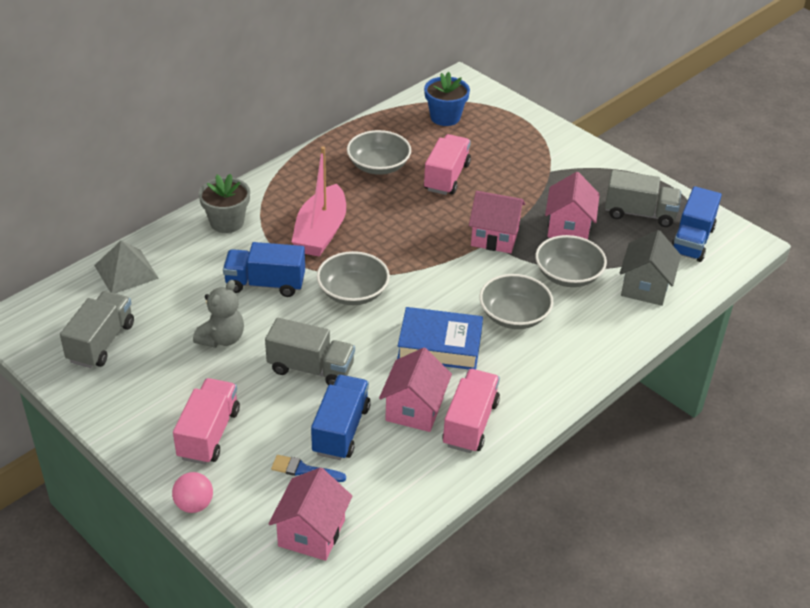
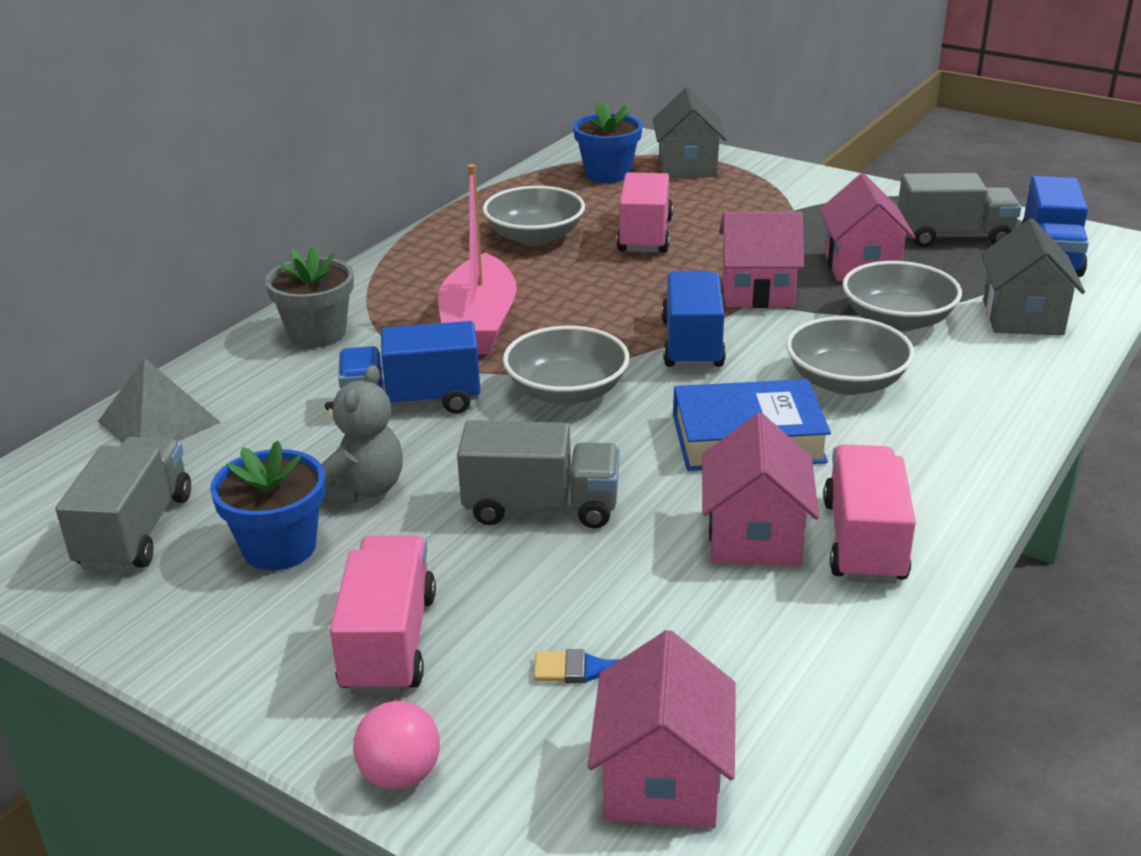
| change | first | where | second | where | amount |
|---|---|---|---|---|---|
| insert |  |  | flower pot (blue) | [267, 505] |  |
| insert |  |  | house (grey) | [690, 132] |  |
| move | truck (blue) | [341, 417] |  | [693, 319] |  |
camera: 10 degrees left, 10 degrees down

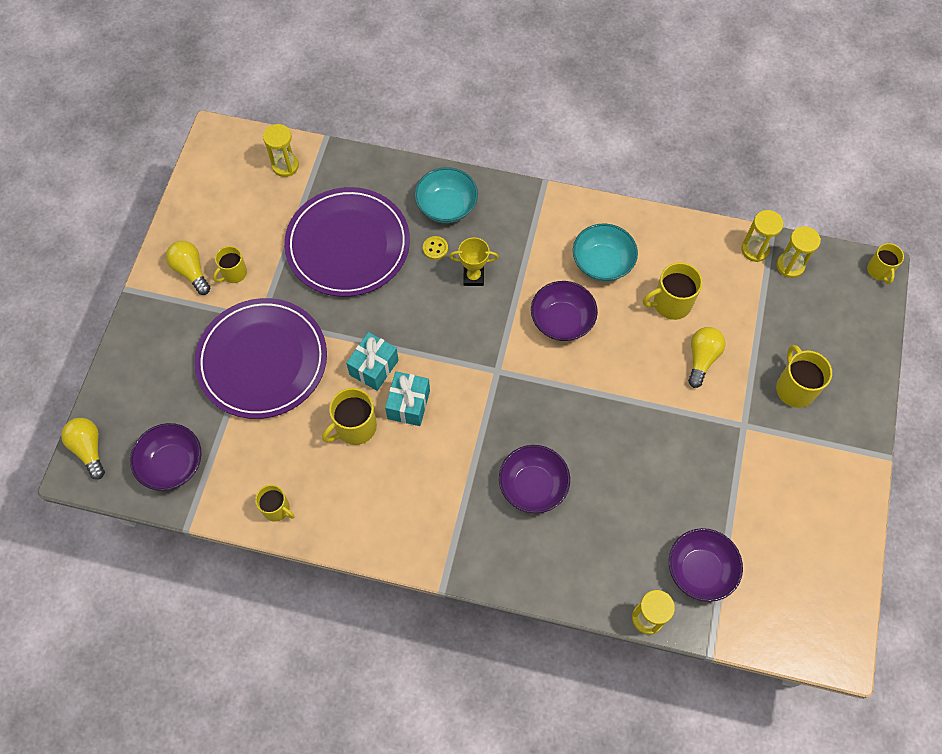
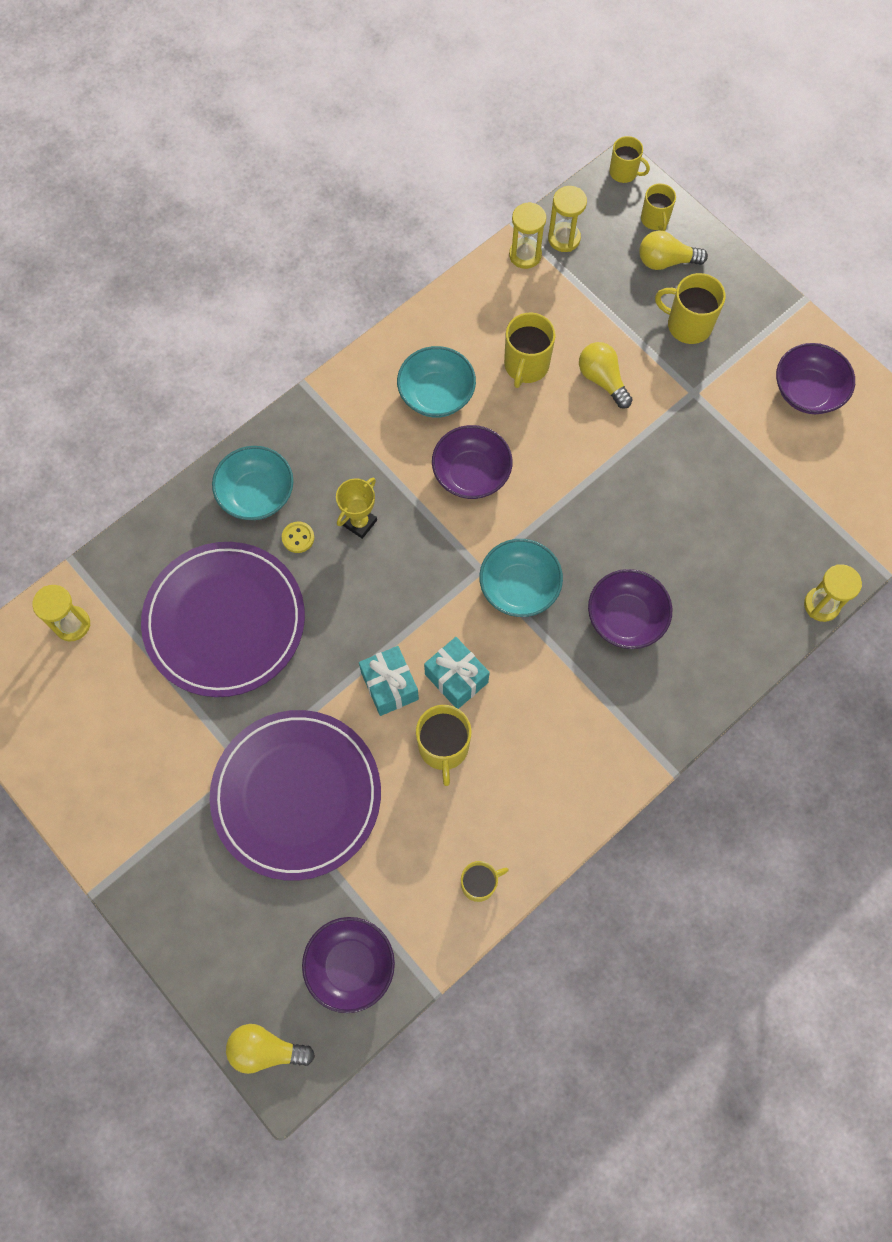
| change | first | where | second | where | amount |
|---|---|---|---|---|---|
| insert |  |  | bowl (turquoise) | [521, 578] |  |
| move | light bulb (yellow) | [188, 268] |  | [673, 250] |  |
| move | mug (yellow) | [230, 264] |  | [658, 207] |  |
| move | bowl (purple) | [706, 565] |  | [815, 378] |  |
camera: 55 degrees left, 5 degrees up

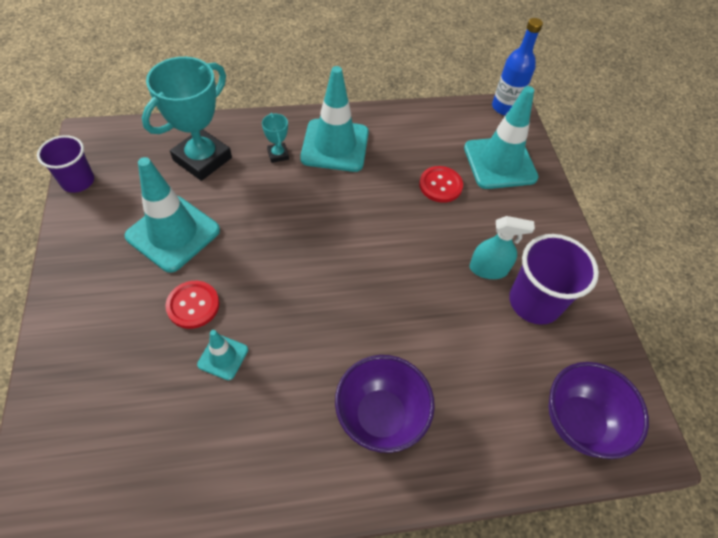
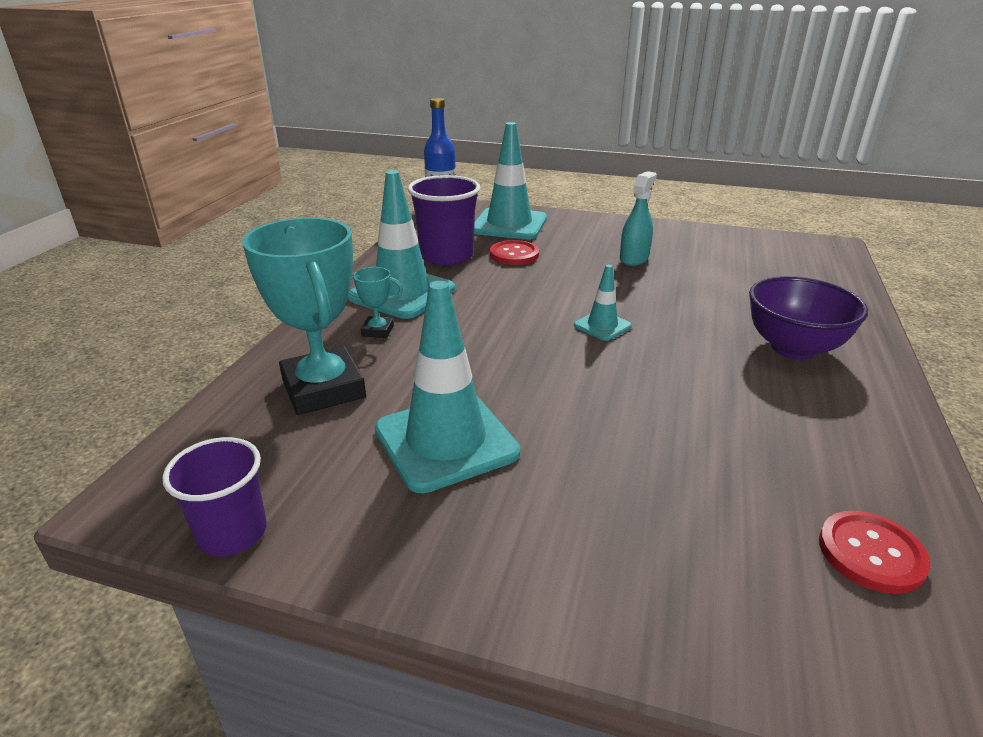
| change | first | where | second | where | amount |
|---|---|---|---|---|---|
| move | cup (purple) | [554, 279] |  | [444, 220] |  |
| move | traffic cone (turquoise) | [222, 355] |  | [603, 303] |  |
| move | button (red) | [192, 305] |  | [875, 552] |  |
| delete | bowl (purple) | [599, 410] |  |  |  |
camera: 60 degrees left, 25 degrees down

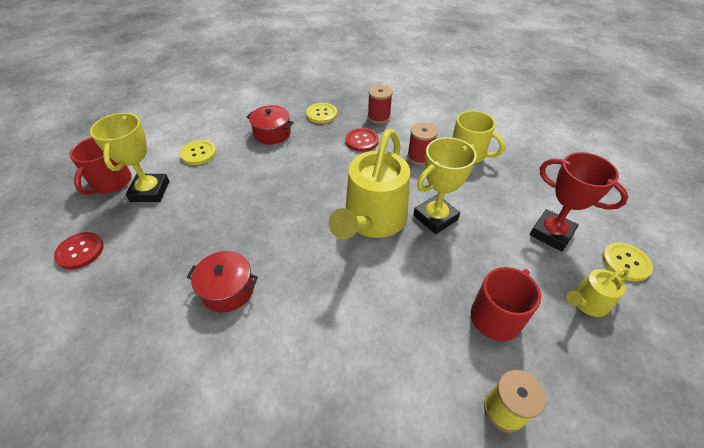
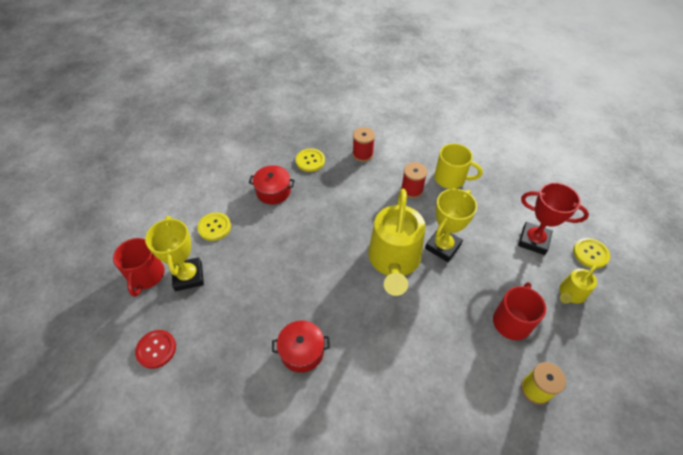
| change | first | where | second | where | amount |
|---|---|---|---|---|---|
| delete | button (red) | [362, 140] |  |  |  |
camera: 15 degrees left, 5 degrees up

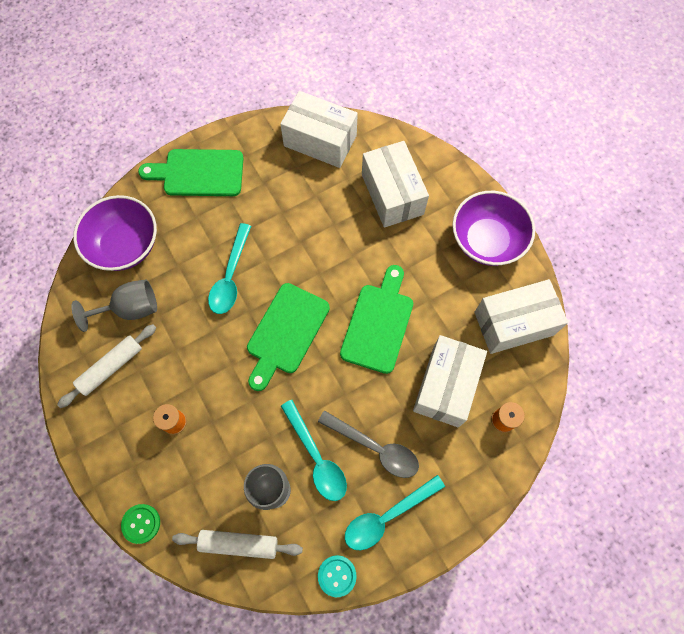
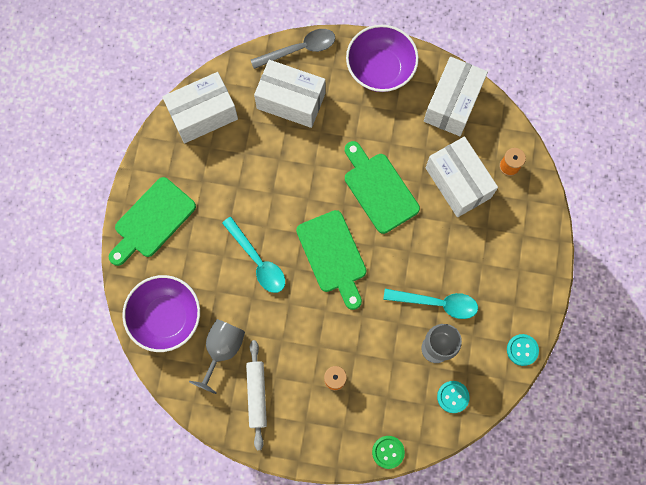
| change | first | where | second | where | amount |
|---|---|---|---|---|---|
| move | spoon (grey) | [368, 444] |  | [293, 49] |  |
| replace | rolling pin (white) | [237, 544] | button (turquoise) | [453, 397] |  |
| delete | spoon (turquoise) | [395, 512] |  |  |  |
camera: 50 degrees left, 5 degrees up

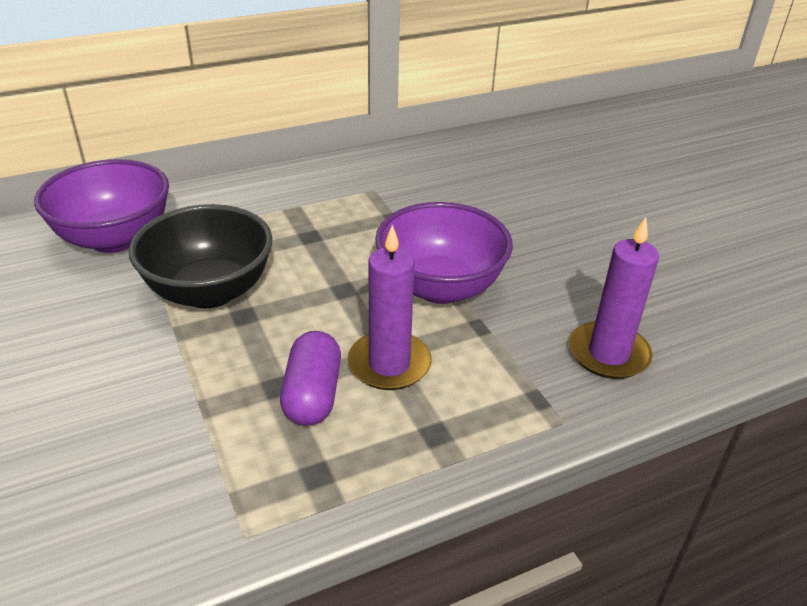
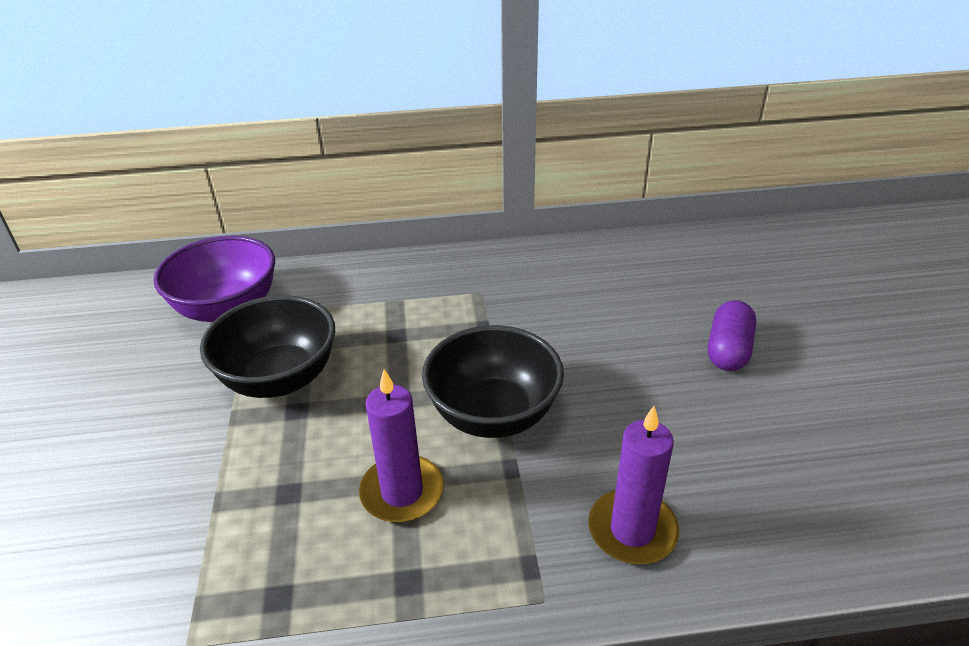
| change | first | where | second | where | amount |
|---|---|---|---|---|---|
| recolor | bowl (purple) | [444, 253] | bowl (black) | [493, 381] |  |
| move | capsule (purple) | [310, 378] |  | [732, 335] |  |
camera: 20 degrees right, 0 degrees up

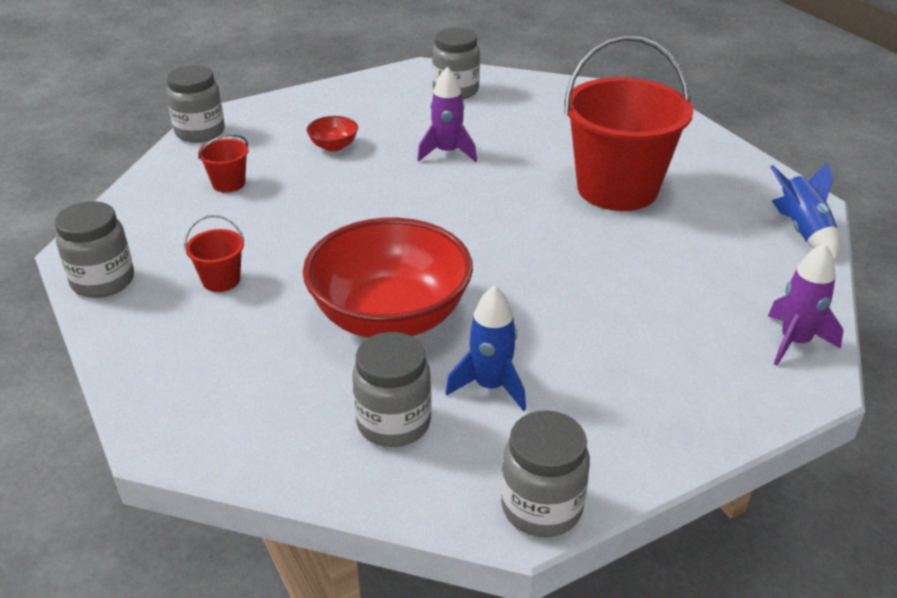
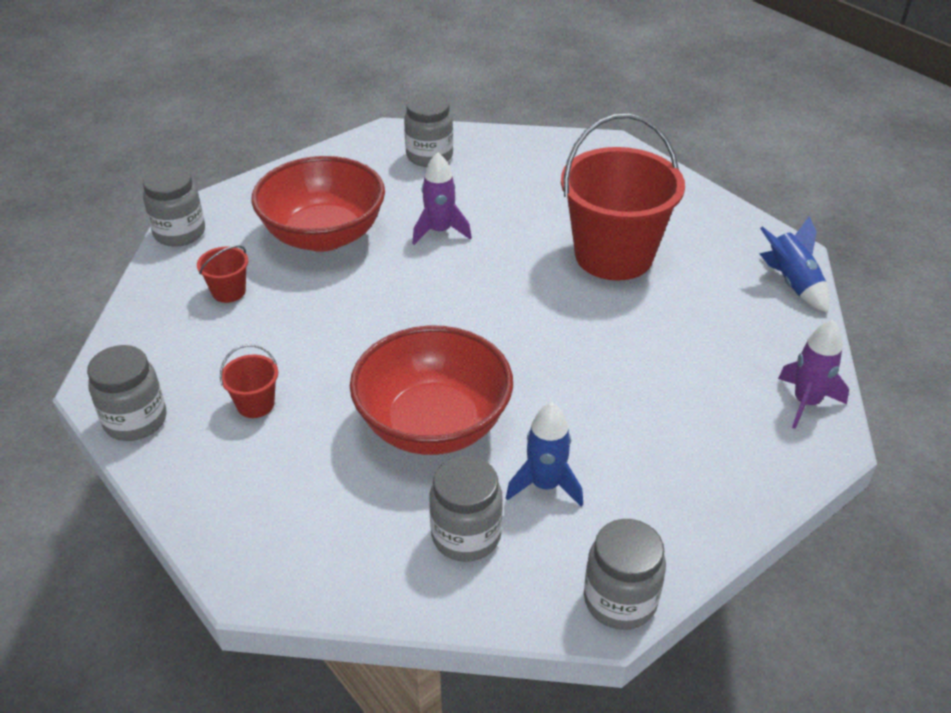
| change | first | where | second | where | amount |
|---|---|---|---|---|---|
| resize | bowl (red) | [332, 134] |  | [318, 204] | x2.49 |
camera: 10 degrees left, 5 degrees up

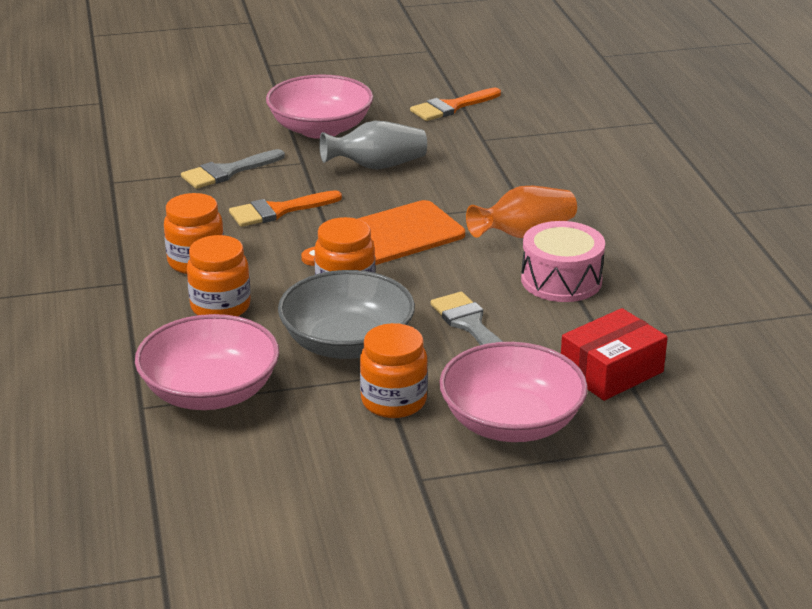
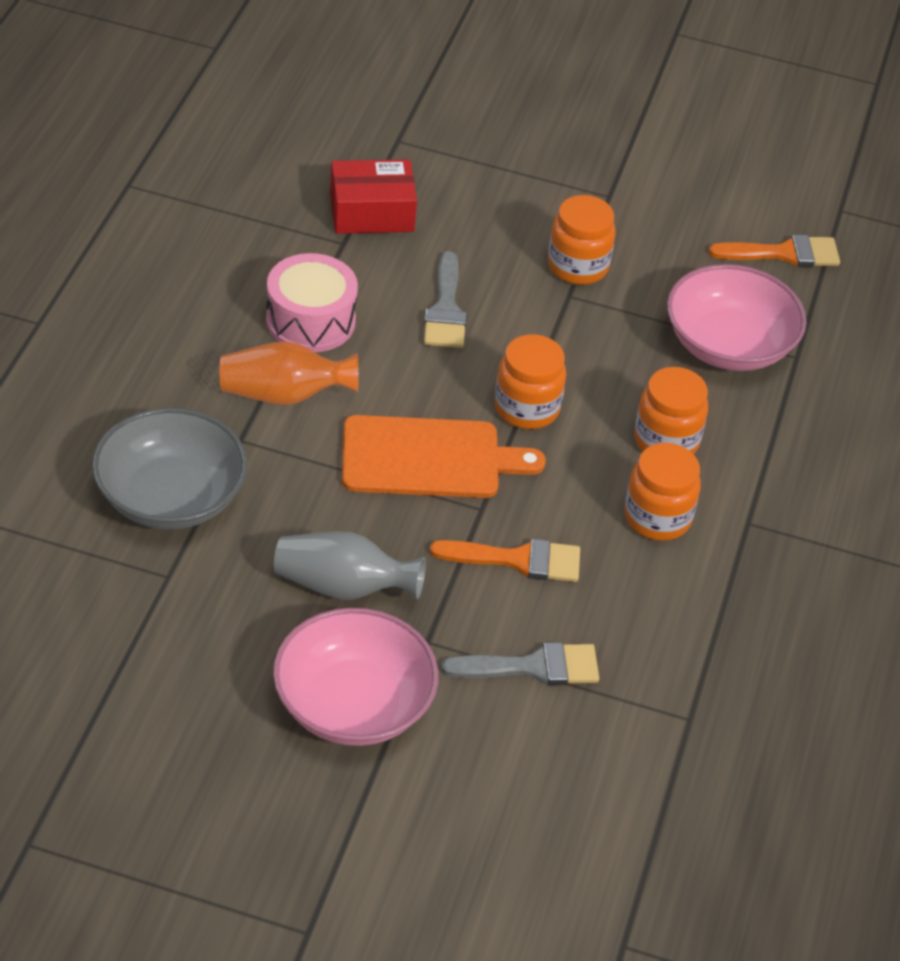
| change | first | where | second | where | amount |
|---|---|---|---|---|---|
| move | bowl (grey) | [346, 314] |  | [169, 469] |  |
| move | brush (orange) | [455, 104] |  | [774, 251] |  |
| delete | bowl (pink) | [513, 392] |  |  |  |
camera: 155 degrees left, 15 degrees up

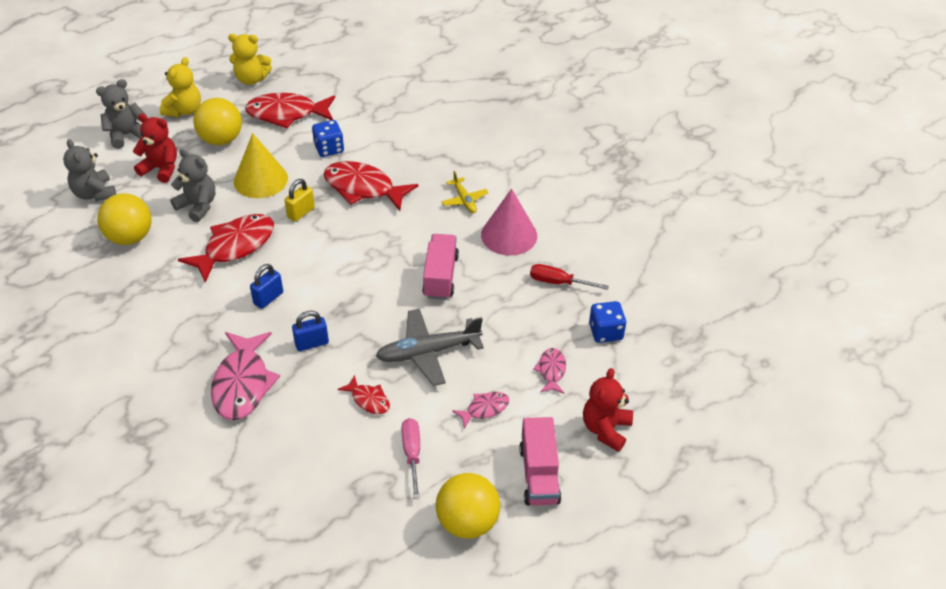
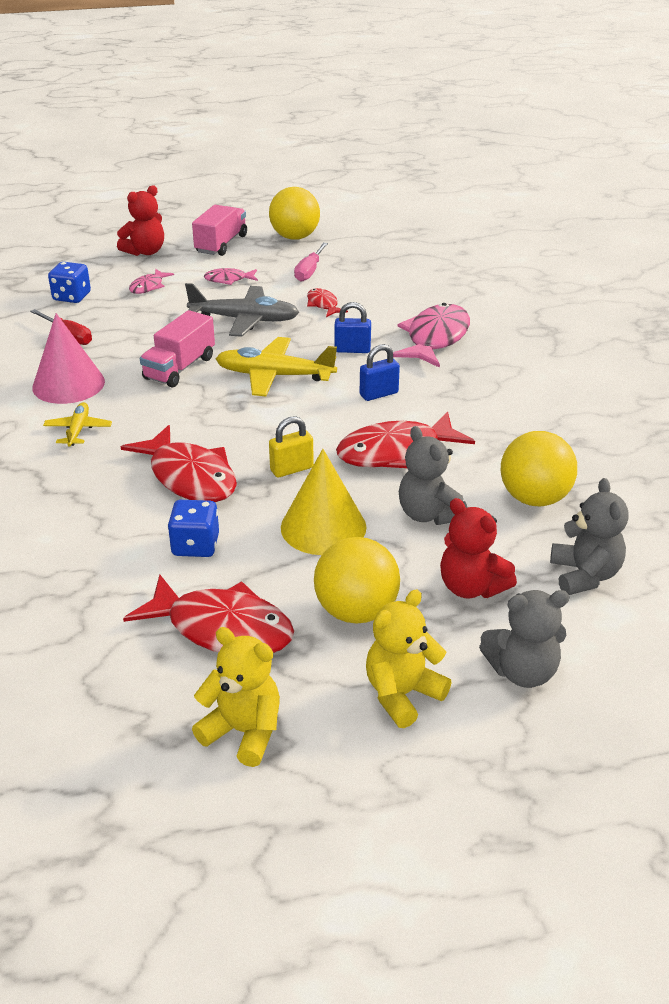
| change | first | where | second | where | amount |
|---|---|---|---|---|---|
| insert |  |  | plane (yellow) | [276, 366] |  |
camera: 155 degrees left, 10 degrees down

